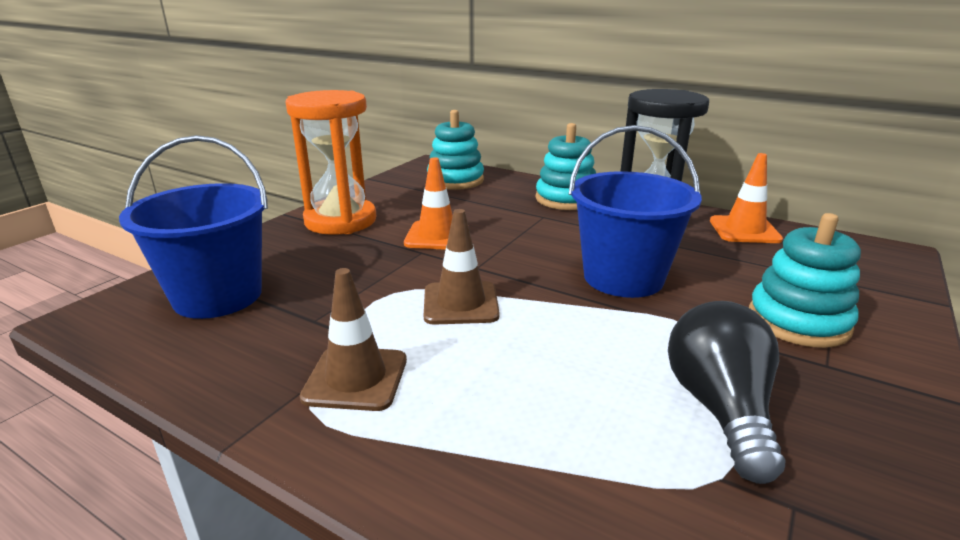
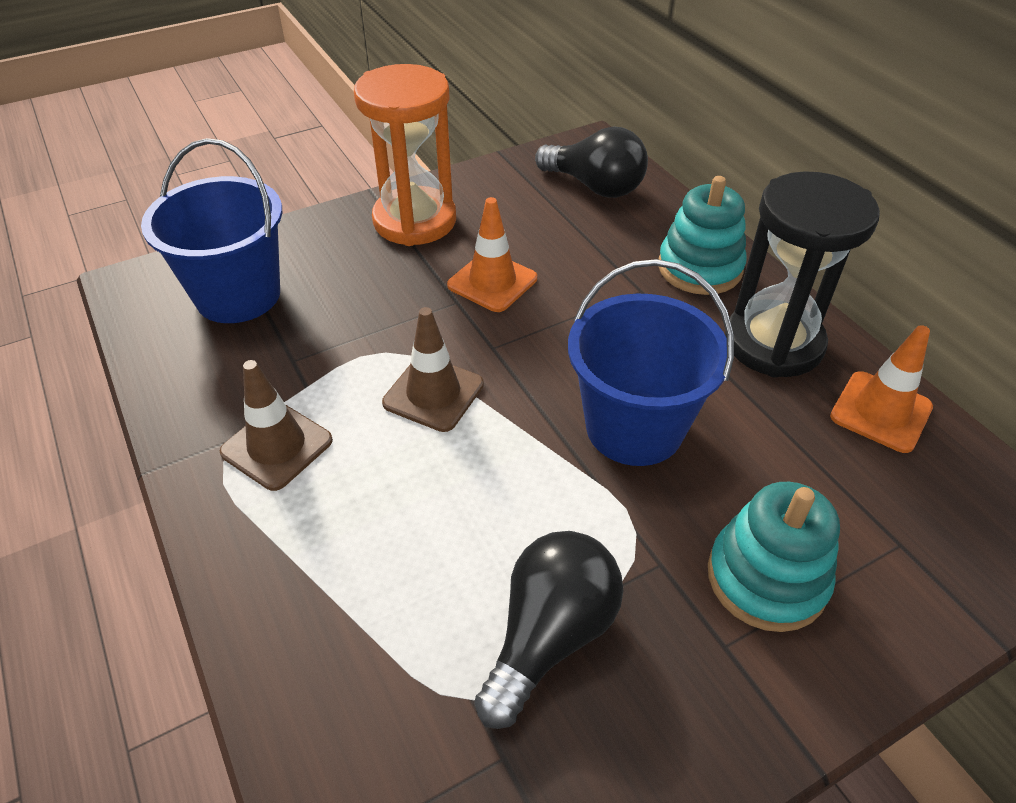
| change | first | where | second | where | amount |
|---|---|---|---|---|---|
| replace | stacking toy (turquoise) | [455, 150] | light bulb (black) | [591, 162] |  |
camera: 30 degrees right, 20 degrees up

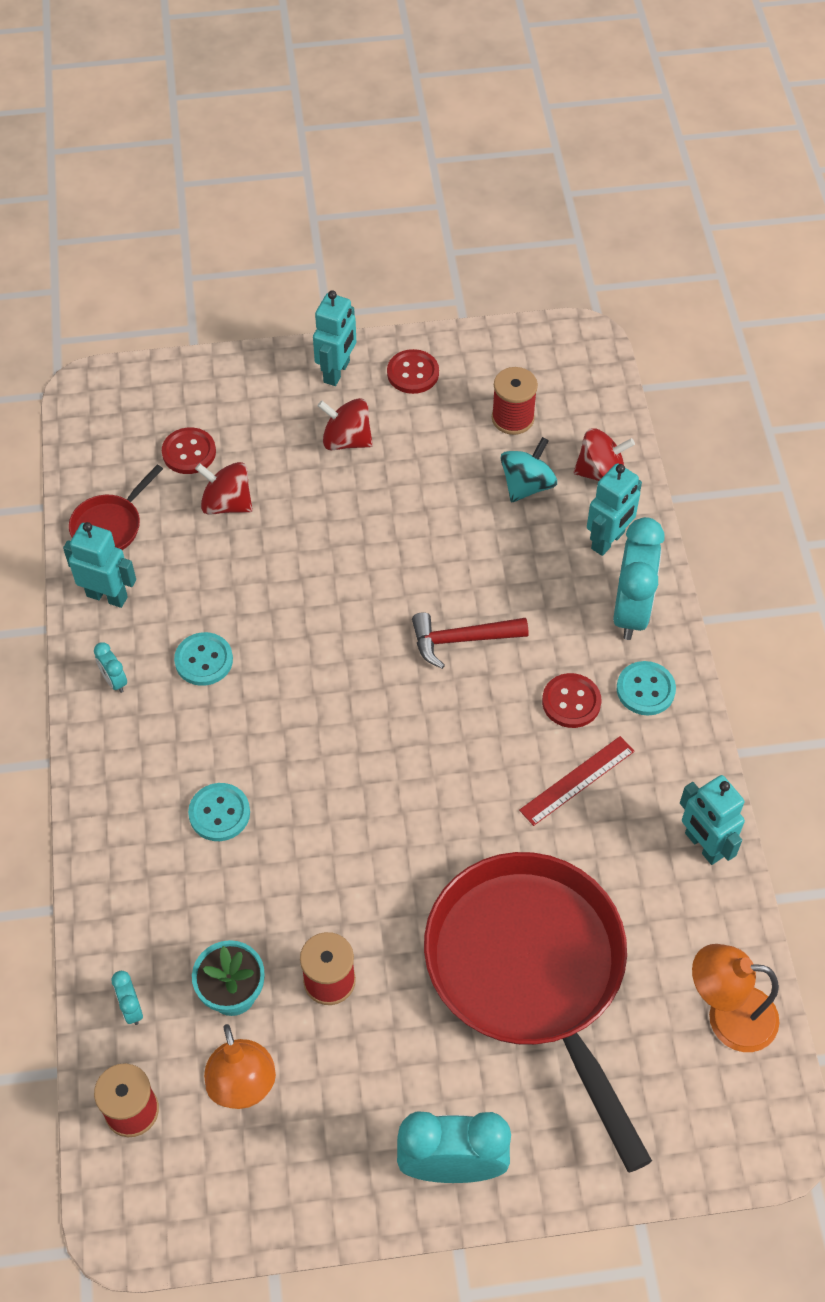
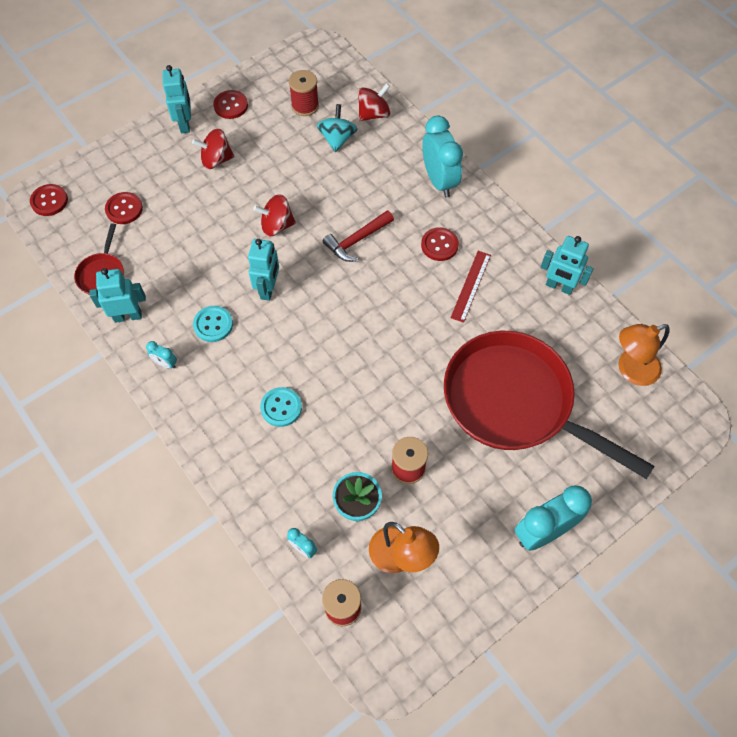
| change | first | where | second | where | amount |
|---|---|---|---|---|---|
| insert |  |  | button (red) | [49, 200] |  |
| move | robot (turquoise) | [614, 509] |  | [263, 270] |  |
| move | spinning top (red) | [224, 488] |  | [274, 215] |  |
| delete | button (turquoise) | [646, 688] |  |  |  |
camera: 30 degrees left, 5 degrees up

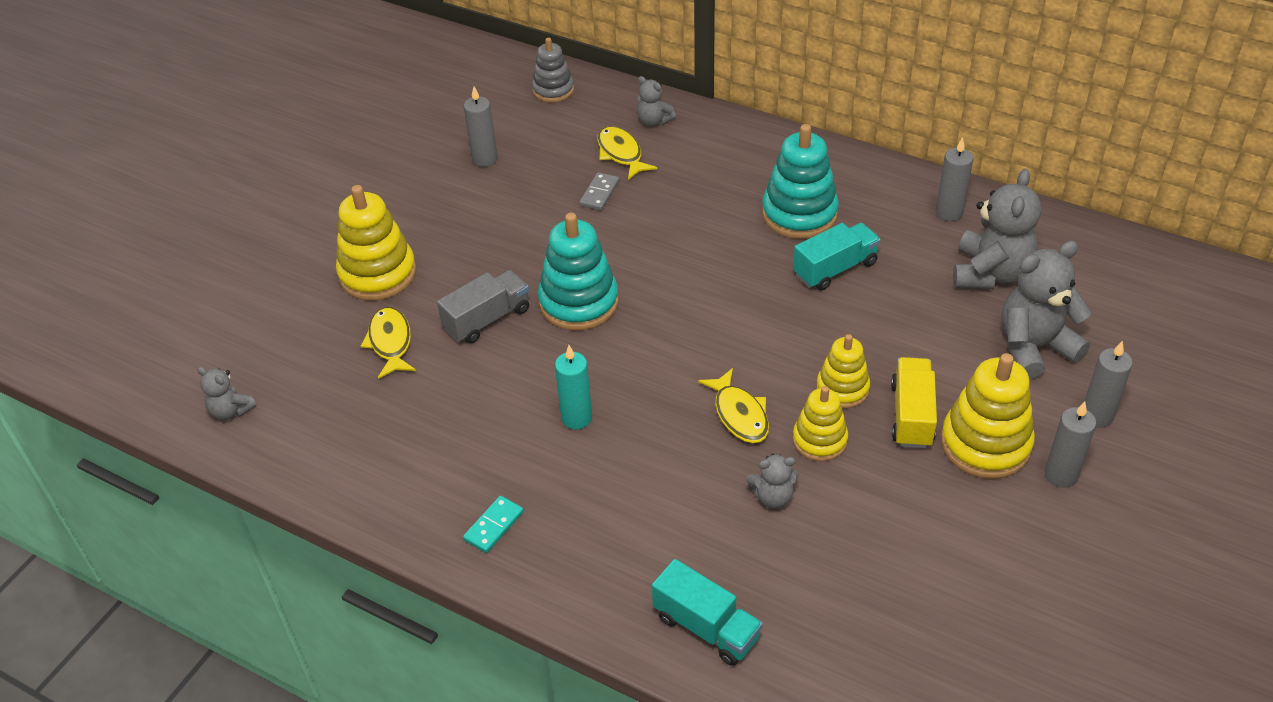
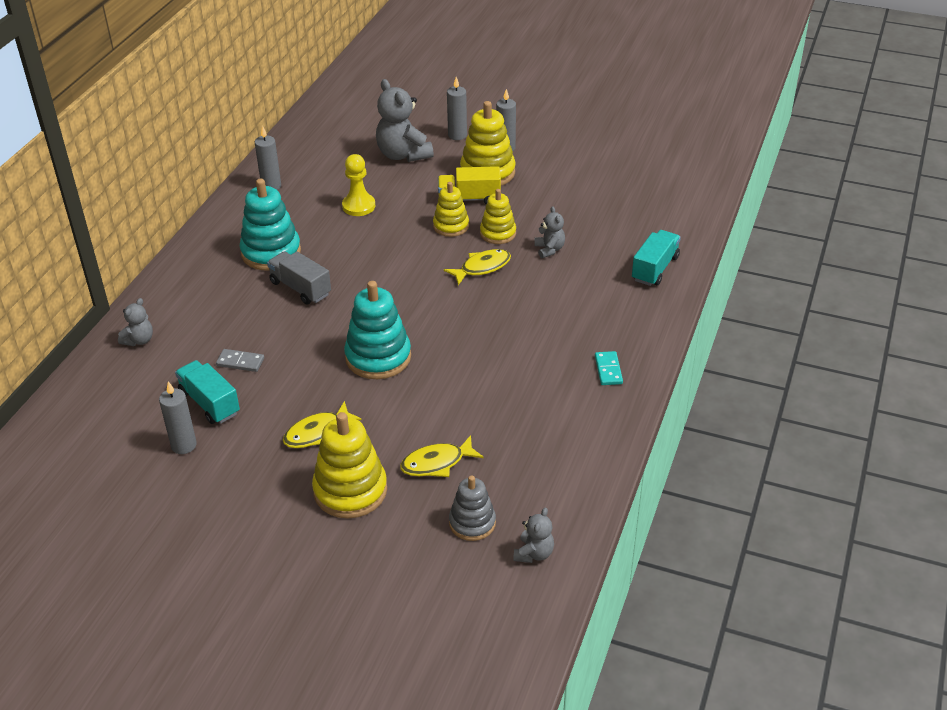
| change | first | where | second | where | amount |
|---|---|---|---|---|---|
| move | truck (turquoise) | [837, 256] |  | [207, 392] |  |
| move | truck (grey) | [483, 307] |  | [299, 278] |  |
| move | fish (yellow) | [627, 153] |  | [322, 424] |  |
| insert |  |  | pawn (yellow) | [358, 185] |  |
| move | stacking toy (grey) | [553, 70] |  | [472, 508] |  |
| rotate | domino (turquoise) | [493, 524] |  | [609, 368] | 60 degrees clockwise |
| delete | candle (turquoise) | [573, 387] |  |  |  |
| delete | teddy bear (grey) | [997, 229] |  |  |  |
camera: 100 degrees left, 5 degrees down

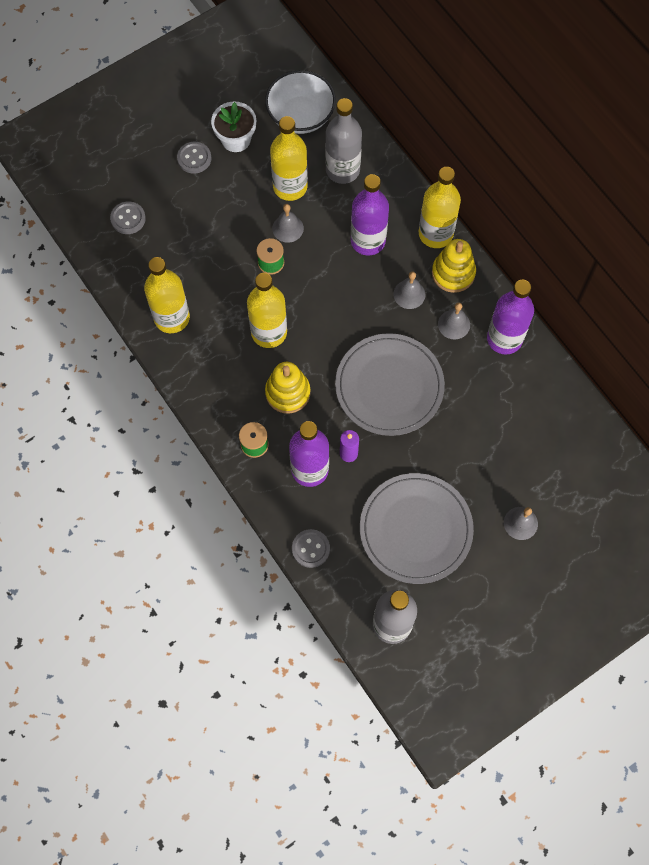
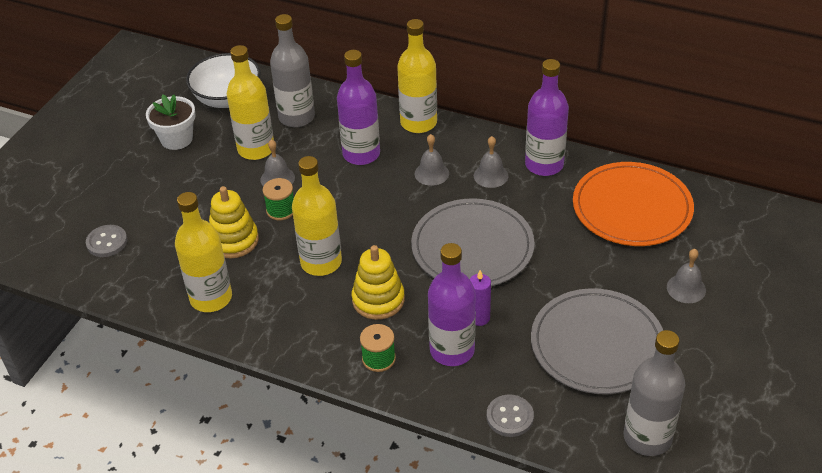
| change | first | where | second | where | amount |
|---|---|---|---|---|---|
| move | stacking toy (yellow) | [454, 266] |  | [234, 222] |  |
| insert |  |  | plate (orange) | [633, 204] |  |
| delete | button (grey) | [194, 158] |  |  |  |
camera: 30 degrees left, 25 degrees down

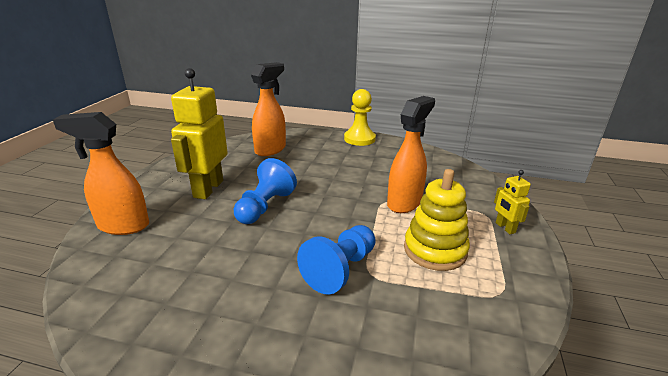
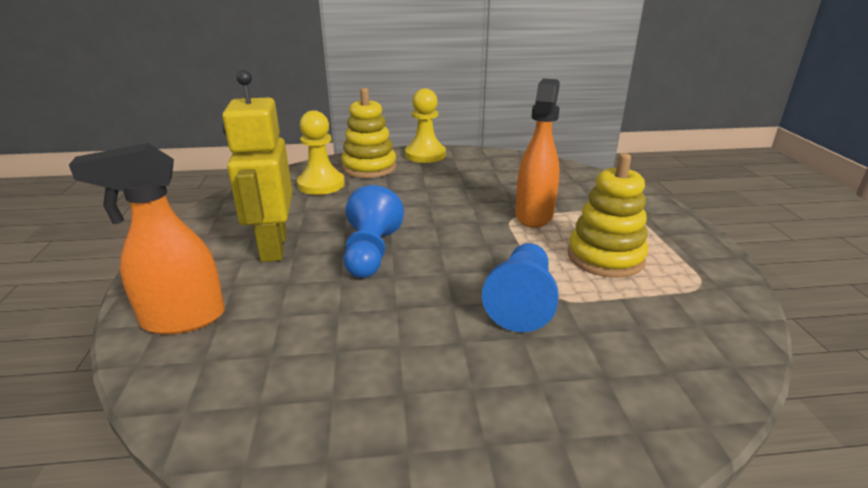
| change | first | where | second | where | amount |
|---|---|---|---|---|---|
| replace | spray bottle (orange) | [268, 109] | pawn (yellow) | [321, 152] |  |
| insert |  |  | stacking toy (yellow) | [368, 133] |  |
| delete | robot (yellow) | [512, 202] |  |  |  |
camera: 20 degrees left, 0 degrees up

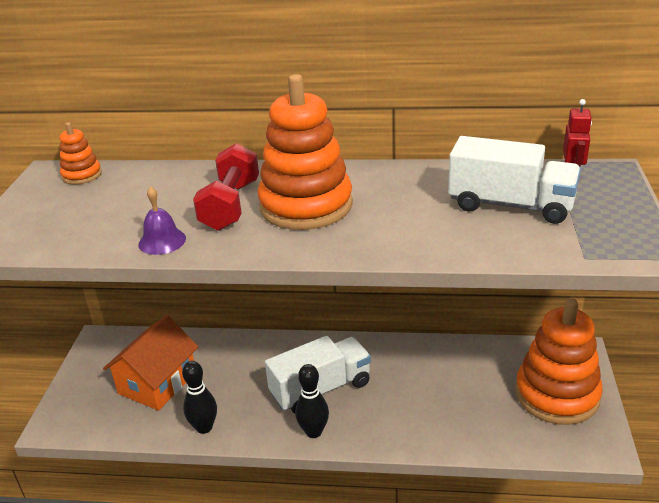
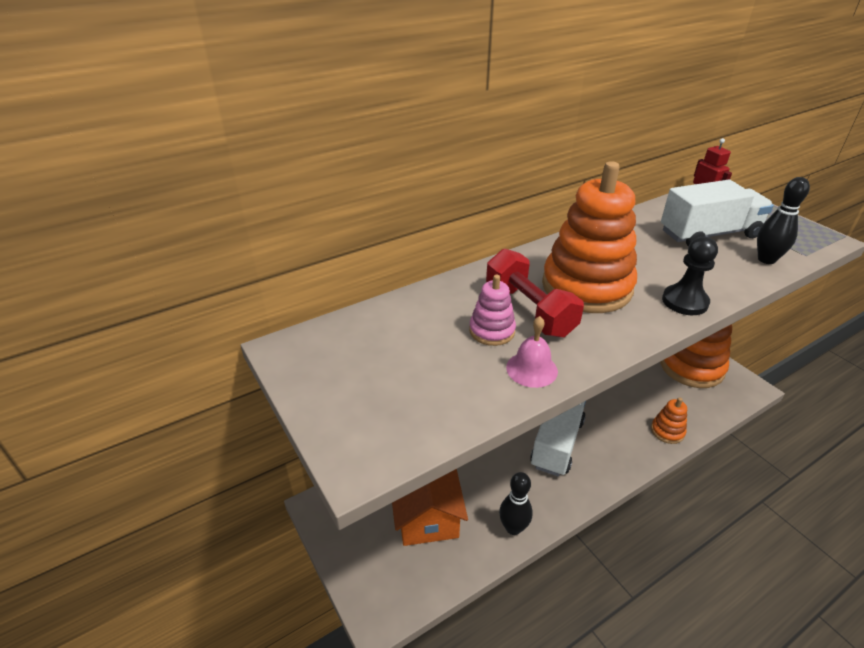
| change | first | where | second | where | amount |
|---|---|---|---|---|---|
| insert |  |  | stacking toy (pink) | [492, 310] |  |
| recolor | bell (purple) | [162, 220] | bell (pink) | [532, 352] |  |
| move | stacking toy (orange) | [81, 153] |  | [669, 420] |  |
| insert |  |  | pawn (black) | [690, 276] |  |
| move | bowling pin (black) | [312, 401] |  | [783, 220] |  |
camera: 40 degrees left, 5 degrees up

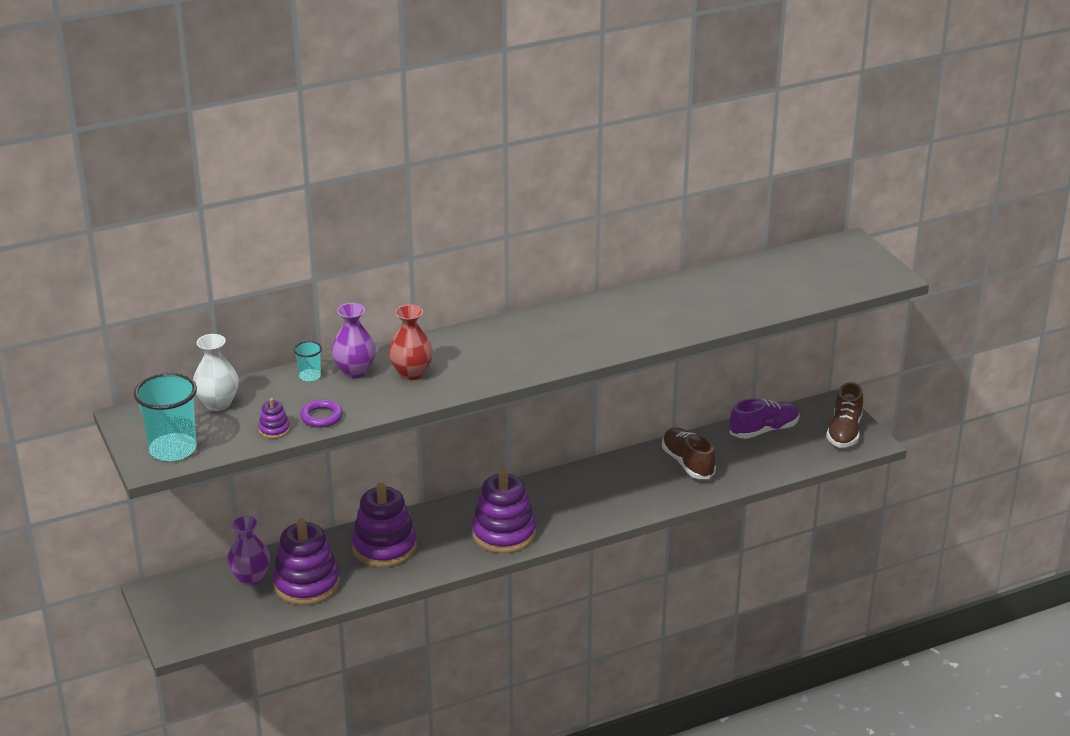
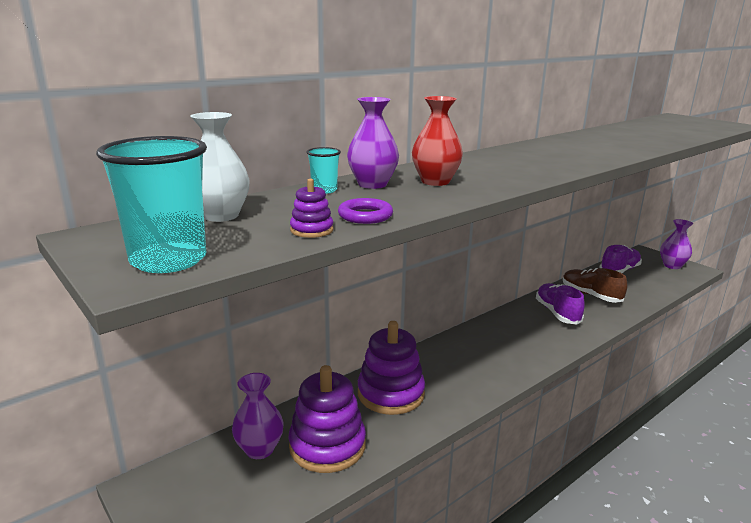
| change | first | where | second | where | amount |
|---|---|---|---|---|---|
| insert |  |  | shoe (purple) | [560, 304] |  |
| replace | shoe (brown) | [844, 415] | vase (purple) | [676, 244] |  |
| delete | stacking toy (purple) | [504, 511] |  |  |  |
camera: 15 degrees left, 10 degrees down

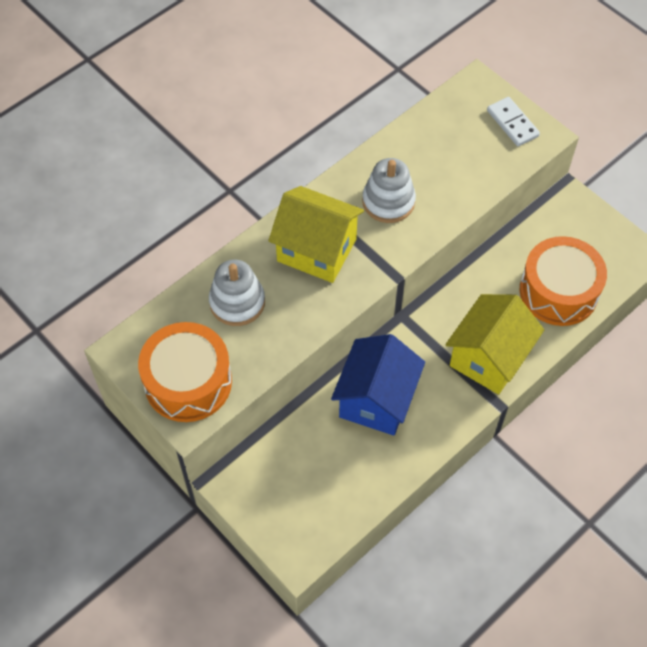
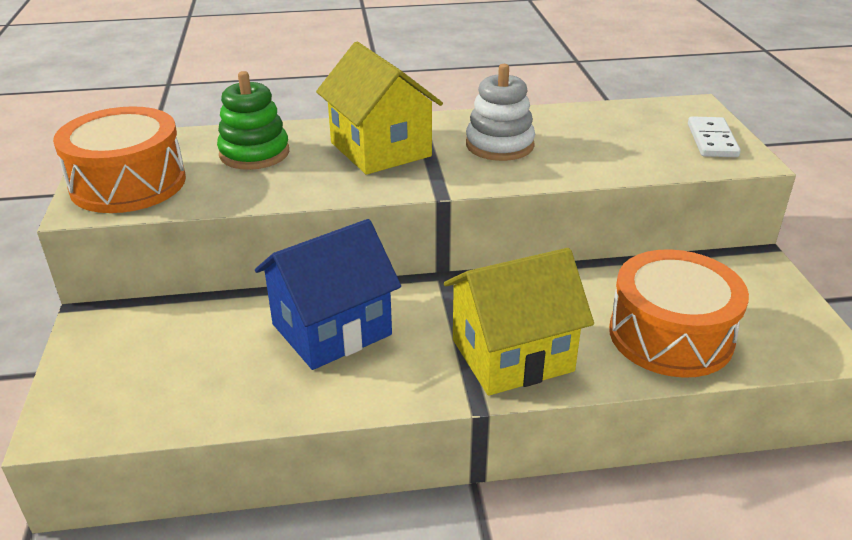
| change | first | where | second | where | amount |
|---|---|---|---|---|---|
| recolor | stacking toy (white) | [237, 293] | stacking toy (green) | [253, 120] |  |
camera: 35 degrees right, 25 degrees down

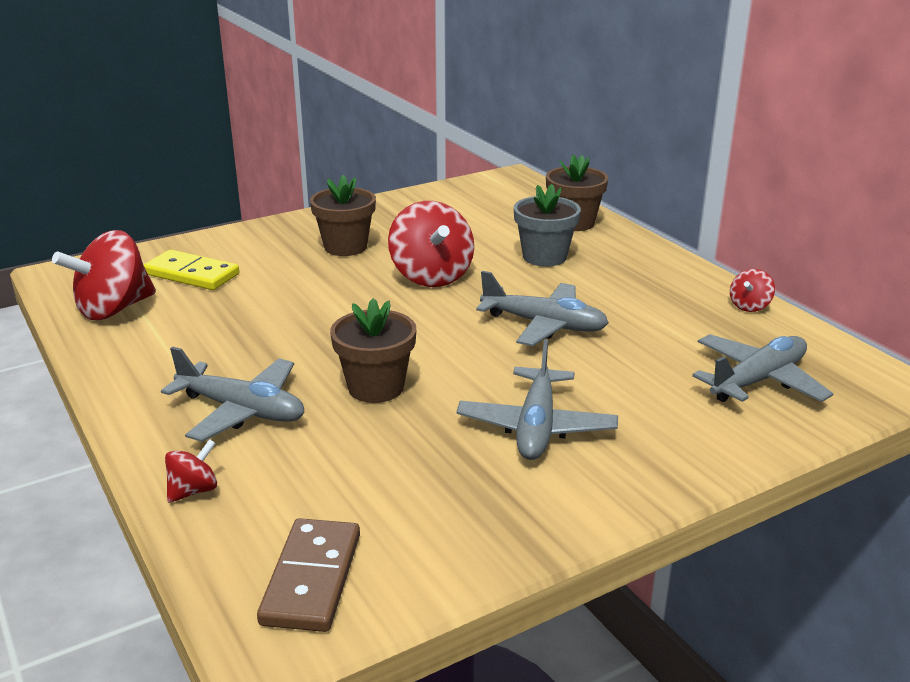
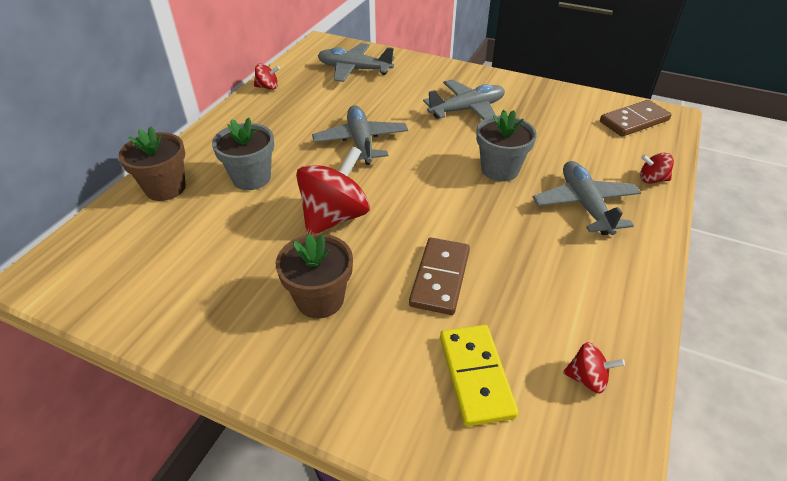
| change | first | where | second | where | amount |
|---|---|---|---|---|---|
| insert |  |  | domino (brown) | [439, 276] |  |
| recolor | flower pot (brown) | [373, 350] | flower pot (grey) | [506, 145] |  |
| resize | spinning top (red) | [104, 275] |  | [594, 367] | x0.48 |
camera: 125 degrees left, 15 degrees up

